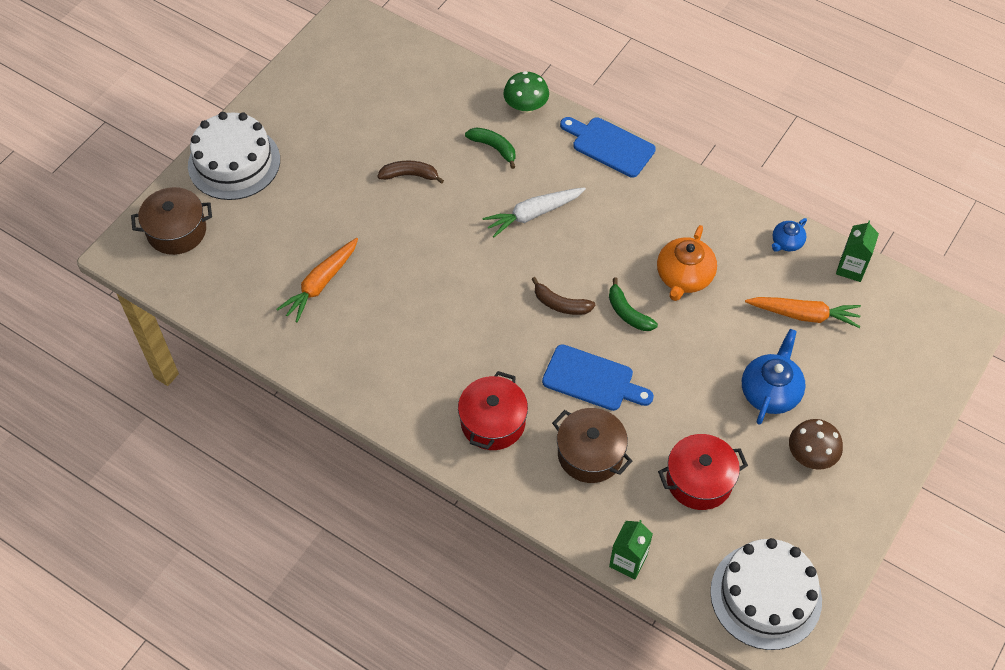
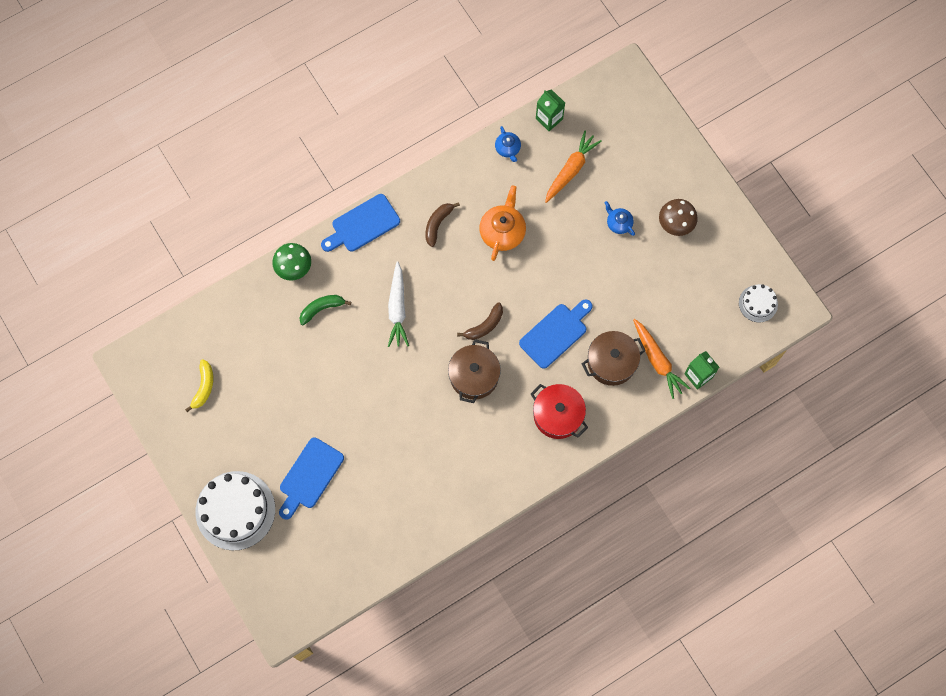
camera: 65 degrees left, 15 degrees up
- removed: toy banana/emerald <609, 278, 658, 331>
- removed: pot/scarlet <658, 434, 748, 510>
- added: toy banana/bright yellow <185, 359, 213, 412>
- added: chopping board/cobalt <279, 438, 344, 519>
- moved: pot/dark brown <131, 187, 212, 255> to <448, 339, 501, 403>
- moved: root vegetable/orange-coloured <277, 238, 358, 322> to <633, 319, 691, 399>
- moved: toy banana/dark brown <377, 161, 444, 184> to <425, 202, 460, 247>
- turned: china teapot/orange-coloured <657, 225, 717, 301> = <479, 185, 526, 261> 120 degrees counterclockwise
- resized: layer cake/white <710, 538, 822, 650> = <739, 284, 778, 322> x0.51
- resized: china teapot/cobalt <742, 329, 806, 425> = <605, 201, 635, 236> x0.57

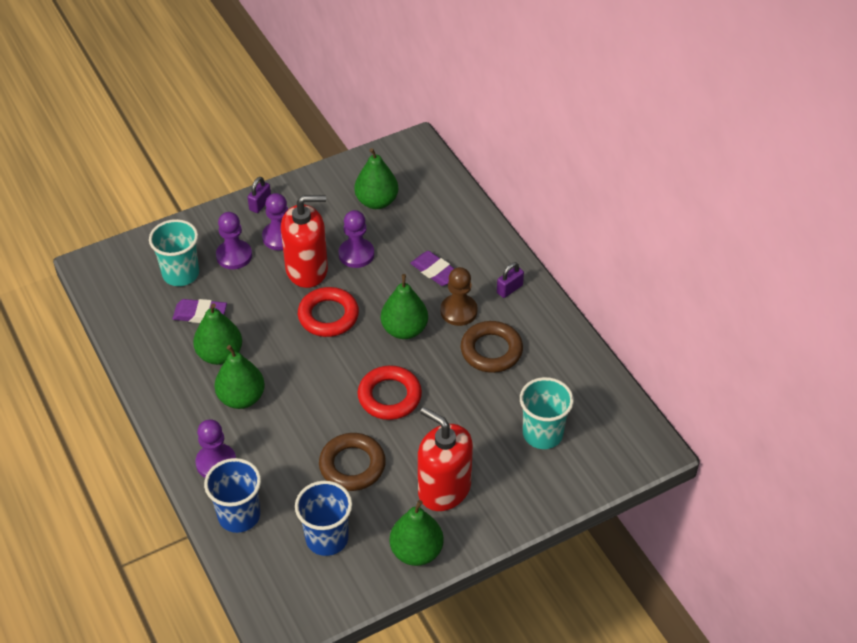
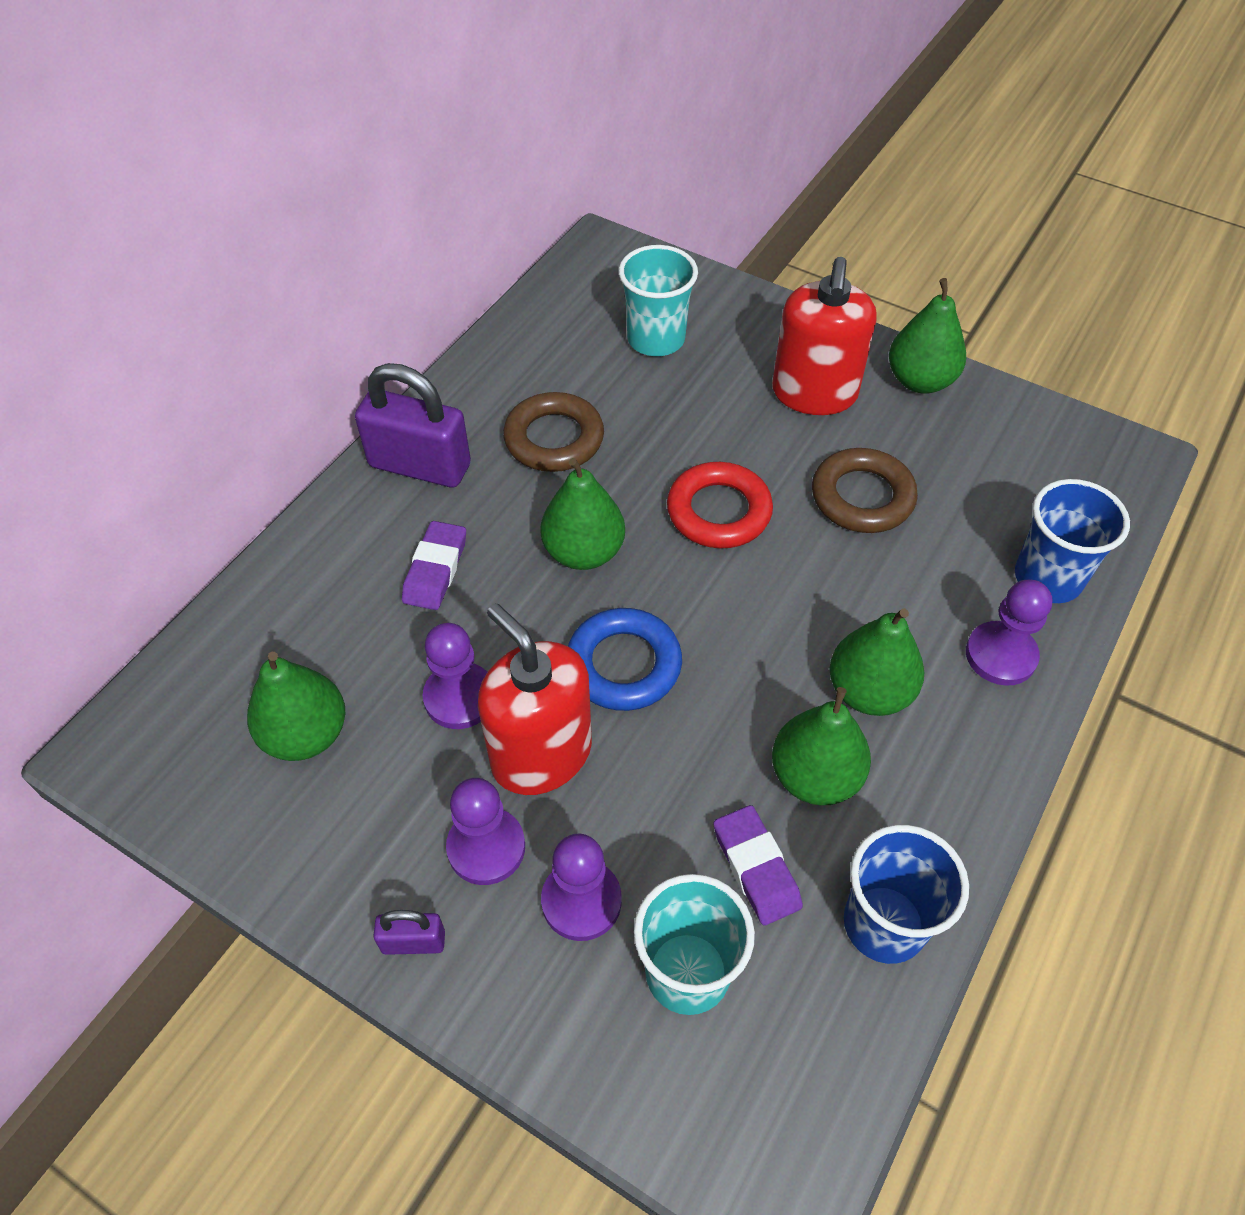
camera: 120 degrees left, 5 degrees up
- removed: pawn/dark brown <441, 267, 478, 326>
- moved: beaker/cobalt <295, 481, 352, 556> to <844, 825, 969, 964>
- recoloured: hoop/scarlet <298, 287, 359, 337> to hoop/cobalt <568, 608, 682, 711>
- resized: lock/royal purple <497, 262, 524, 298> = <355, 363, 471, 488> x2.10

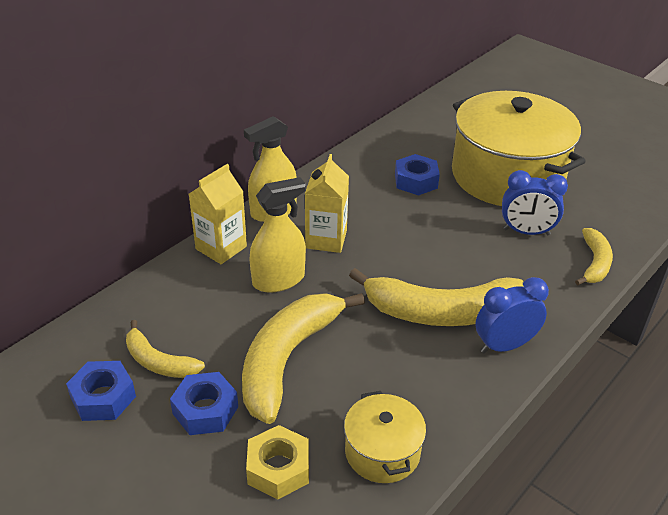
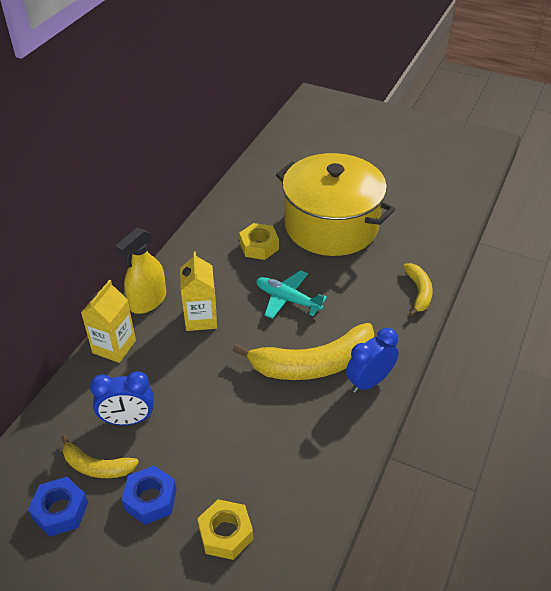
camera: 15 degrees left, 5 degrees up
- removed: toy banana/bright yellow <242, 293, 365, 424>
- removed: spray cleaner/bright yellow <249, 177, 306, 293>
- removed: pot/bright yellow <344, 391, 426, 483>
- added: aeroplane/aqua <256, 270, 327, 319>
- moved: alarm clock/cobalt <502, 170, 568, 235> to <90, 372, 154, 425>
- recoloured: hex nut/cobalt <395, 154, 440, 196> to hex nut/bright yellow <239, 223, 279, 260>

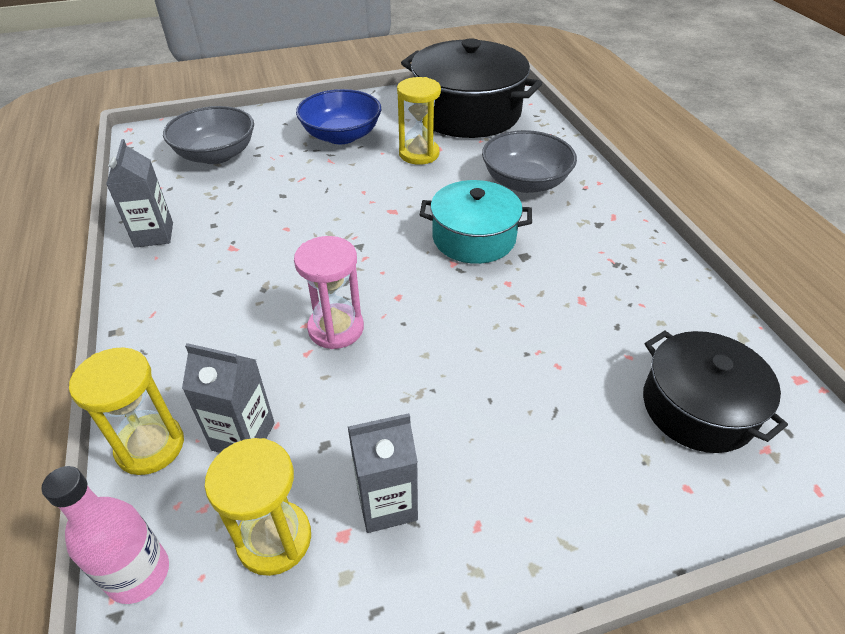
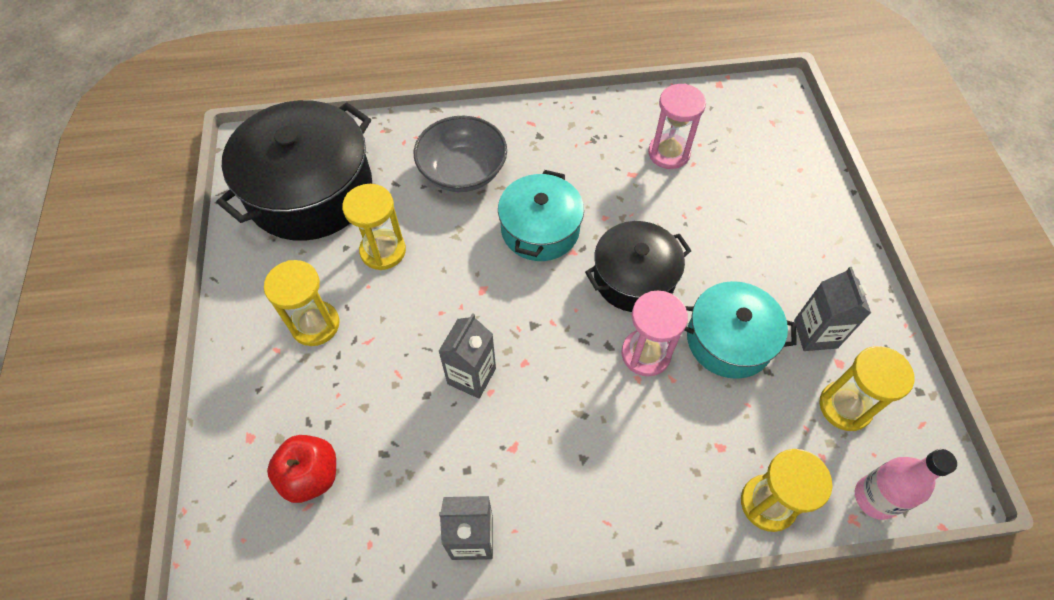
camera: 80 degrees left, 15 degrees up
- added: hourglass/rose-pink <648, 84, 706, 169>
- added: pot/aqua <685, 281, 797, 379>
- moved: carton/grey <182, 343, 275, 453> to <438, 313, 496, 399>
- moved: pot/black <643, 331, 788, 453> to <585, 221, 691, 312>
- replaced: deep dish/grey <163, 106, 254, 164> to apple/scarlet <267, 435, 336, 503>
- replaced: deep dish/cobalt <296, 89, 381, 144> to hourglass/bright yellow <264, 260, 340, 346>

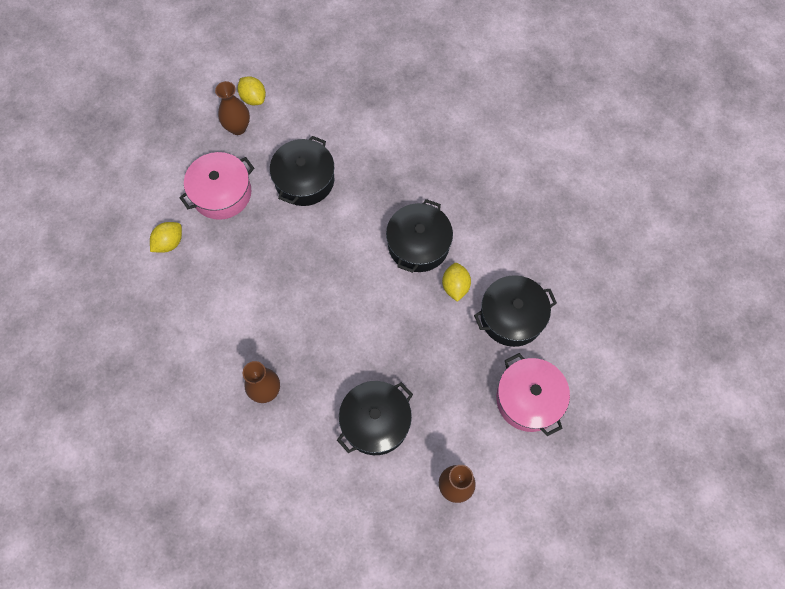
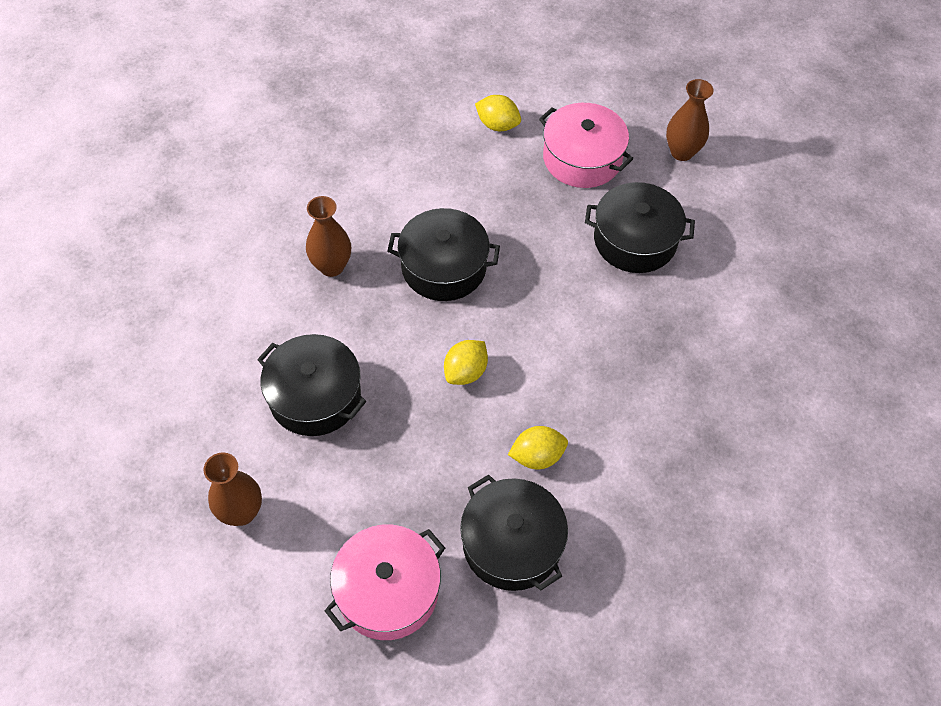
camera: 75 degrees right, 10 degrees down
- moved: citrus fruit/bright yellow <238, 76, 266, 105> to <444, 340, 488, 385>
- moved: pot/black <386, 199, 453, 273> to <388, 208, 500, 301>

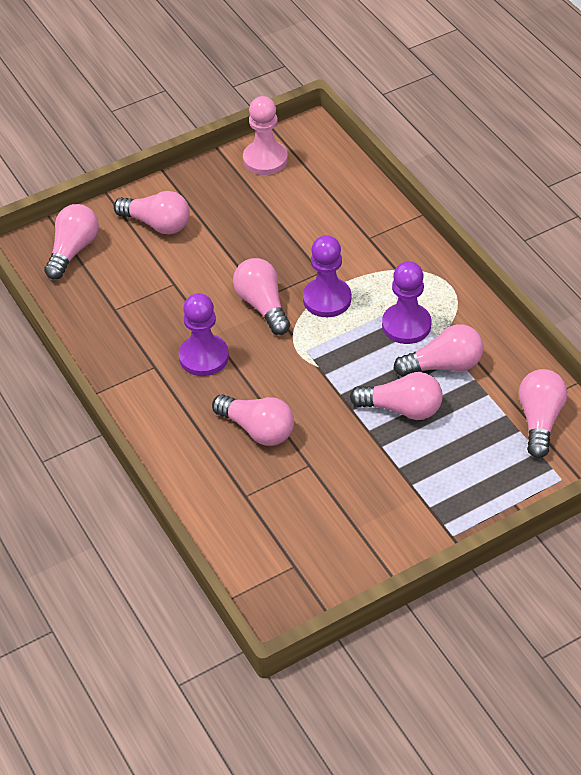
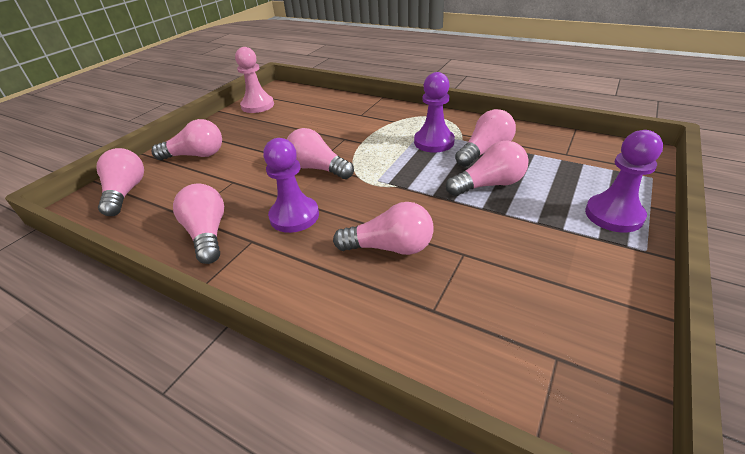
camera: 30 degrees left, 10 degrees down
- moved: pawn/royal purple <303, 235, 351, 317> to <585, 130, 663, 233>
- moved: light bulb/rose-pink <519, 369, 567, 458> to <173, 184, 224, 264>

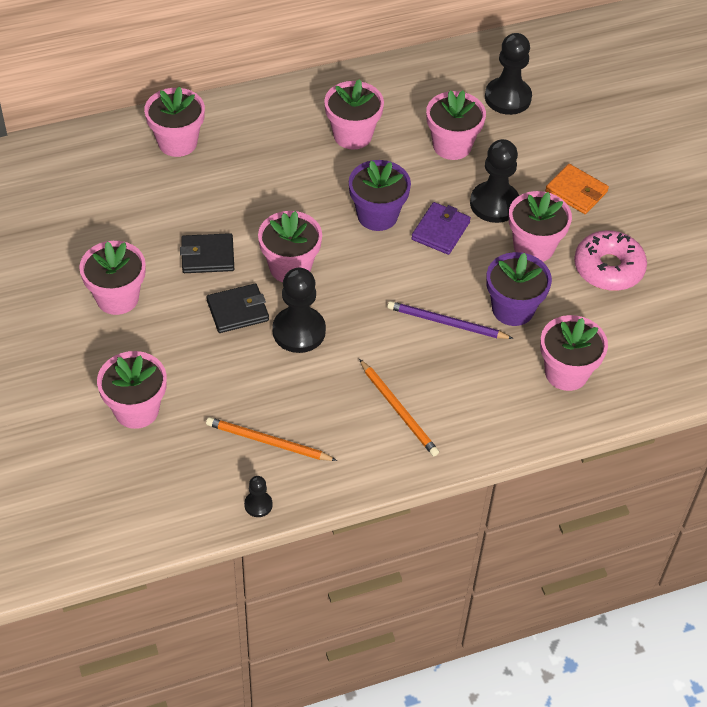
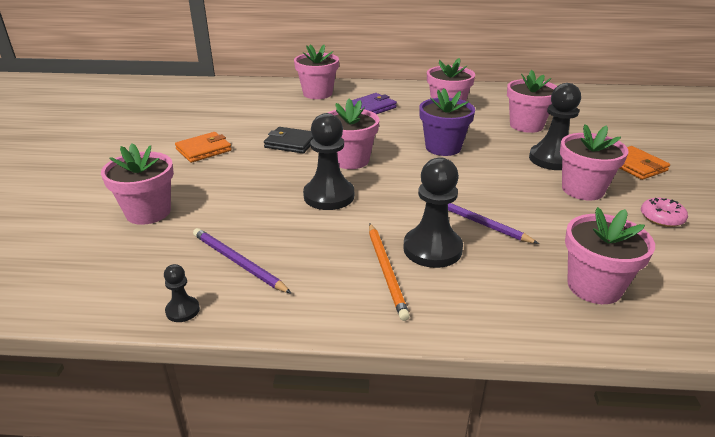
camera: 25 degrees right, 20 degrees down
- removed: wallet/black <207, 283, 269, 333>
- removed: flower pot/royal purple <486, 252, 552, 326>
- moved: wallet/royal purple <411, 202, 471, 255> to <352, 93, 397, 114>
- moved: pawn/black <485, 33, 532, 115> to <403, 157, 463, 268>
- replaced: flower pot/rose-pink <79, 241, 146, 315> to wallet/orange-coloured <175, 132, 232, 163>
- recoloured: wooden pencil/orange-coloured <206, 417, 337, 461> to wooden pencil/royal purple <193, 228, 292, 294>
- resized: donut/rose-pink <574, 230, 647, 291> = <641, 198, 688, 227> x0.56

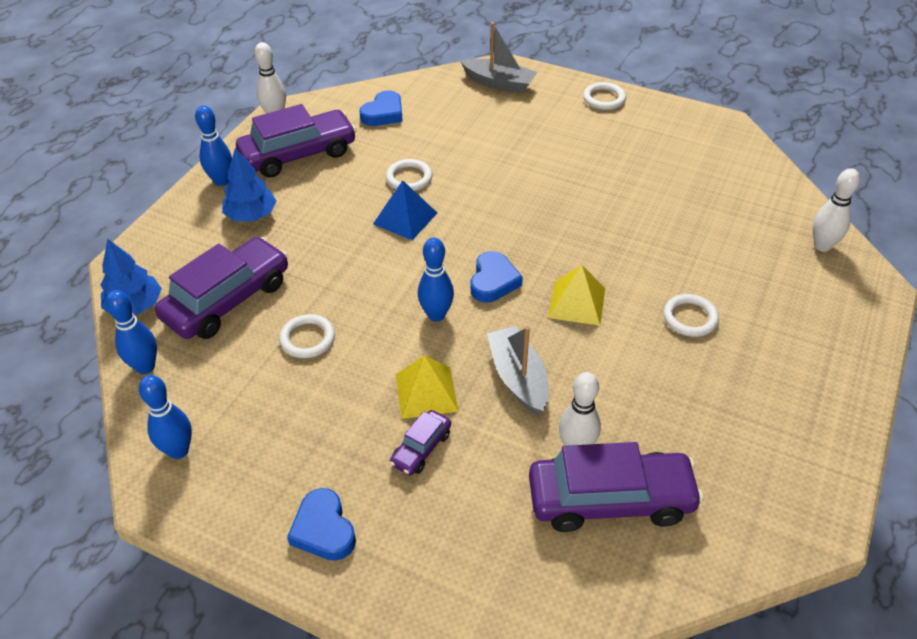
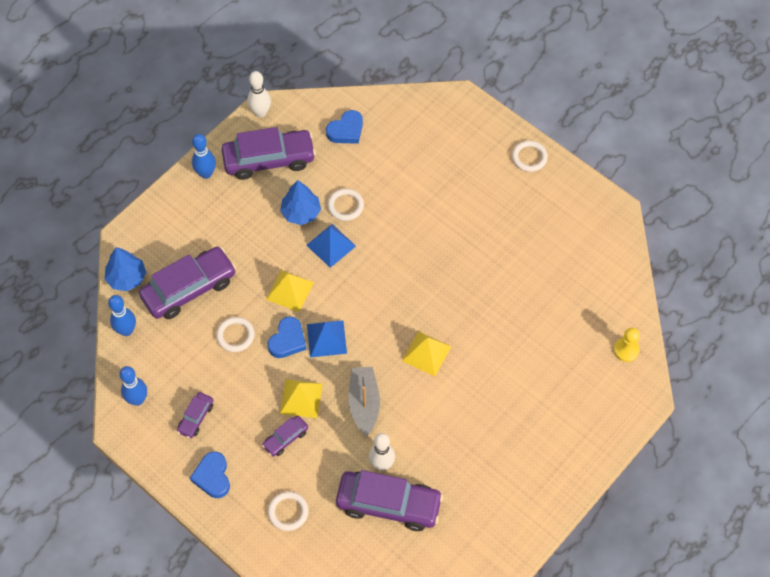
camera: 15 degrees right, 15 degrees up
- removed: toy boat/grey <461, 22, 537, 93>
- added: automobile/royal purple <177, 392, 213, 438>
- added: solid pyramid/bright yellow <266, 270, 314, 312>
- moved: toy tree/cobalt <222, 148, 277, 221> to <280, 180, 321, 225>
- moved: heart shape/cobalt <471, 251, 523, 302> to <268, 316, 306, 358>
- moved: hoop/white <663, 294, 719, 337> to <268, 492, 309, 531>
- replaced: skittle/cobalt <418, 238, 454, 322> to solid pyramid/cobalt <307, 320, 347, 357>
- replaced: skittle/white <813, 168, 860, 252> to pawn/bright yellow <614, 328, 640, 362>

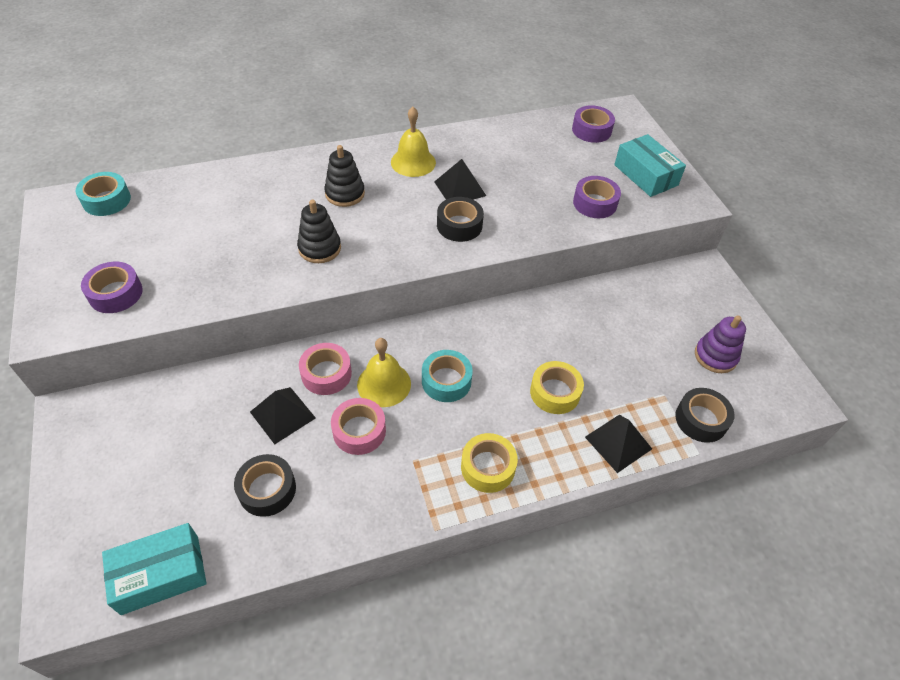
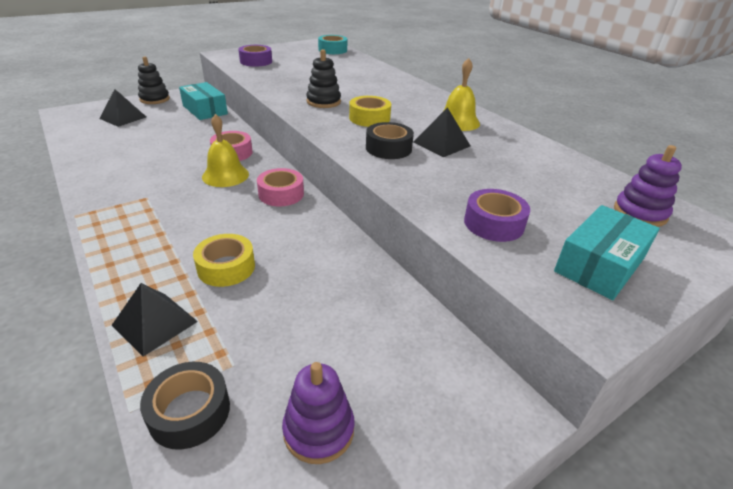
camera: 75 degrees right, 15 degrees down
- removed: tape/black <234, 454, 296, 517>
- removed: tape/aqua <422, 350, 473, 402>
- moved: box/aqua <102, 523, 207, 615> to <179, 82, 228, 120>
- moved: solid pyramid/black <250, 387, 316, 444> to <99, 89, 146, 127>
- moved: stacking rings/black <324, 145, 365, 207> to <138, 56, 170, 104>
- moved: tape/rose-pink <331, 398, 386, 455> to <257, 168, 304, 206>
- moved: tape/bright yellow <461, 433, 518, 493> to <349, 96, 391, 127>
- replaced: tape/royal purple <572, 105, 615, 143> to stacking rings/royal purple <614, 145, 682, 227>

